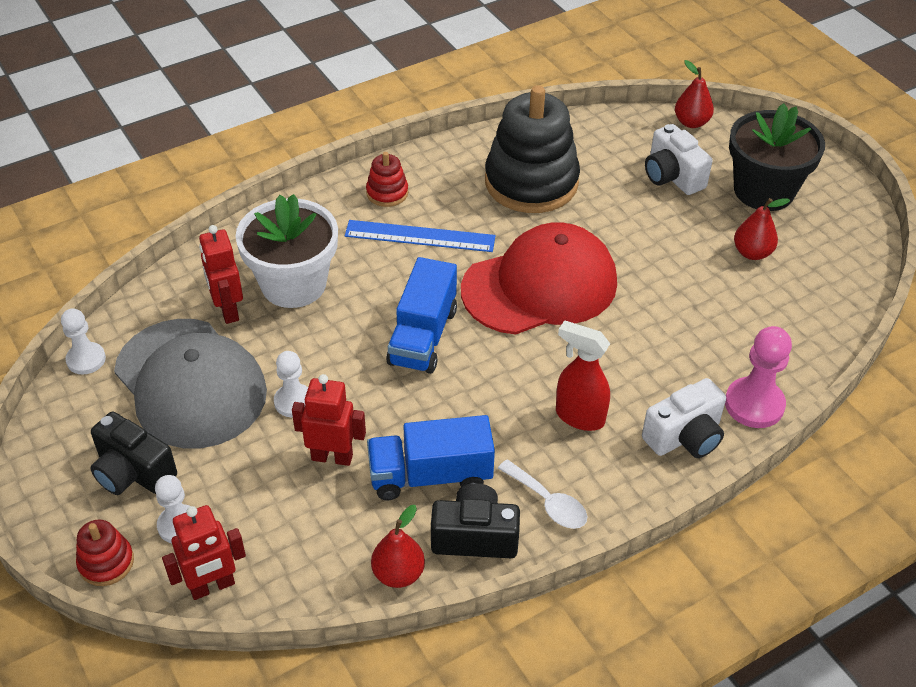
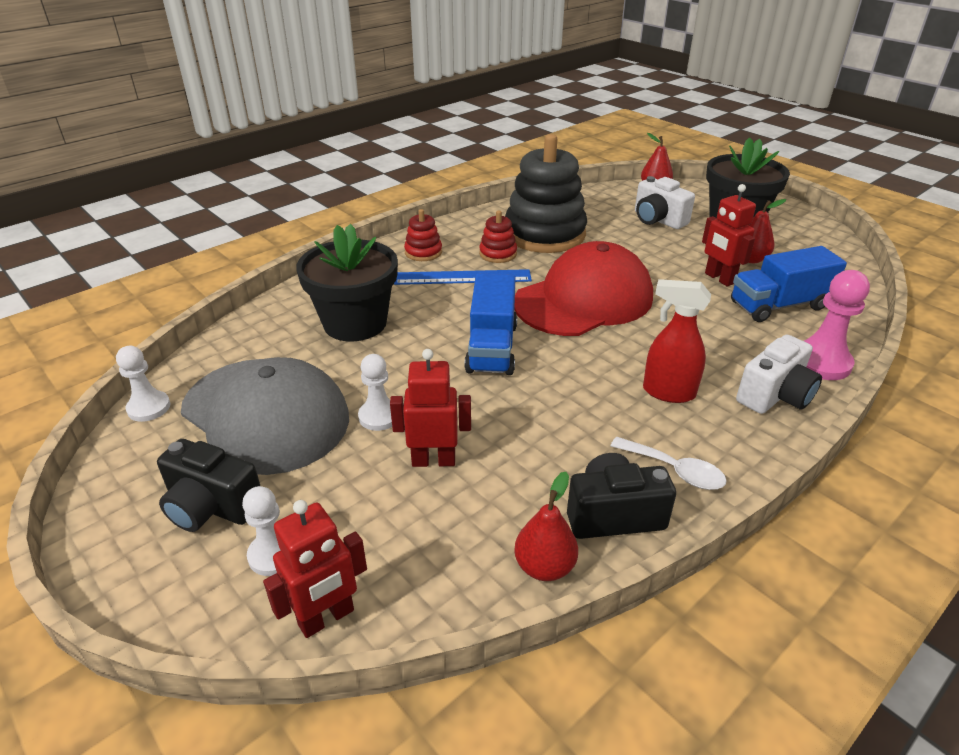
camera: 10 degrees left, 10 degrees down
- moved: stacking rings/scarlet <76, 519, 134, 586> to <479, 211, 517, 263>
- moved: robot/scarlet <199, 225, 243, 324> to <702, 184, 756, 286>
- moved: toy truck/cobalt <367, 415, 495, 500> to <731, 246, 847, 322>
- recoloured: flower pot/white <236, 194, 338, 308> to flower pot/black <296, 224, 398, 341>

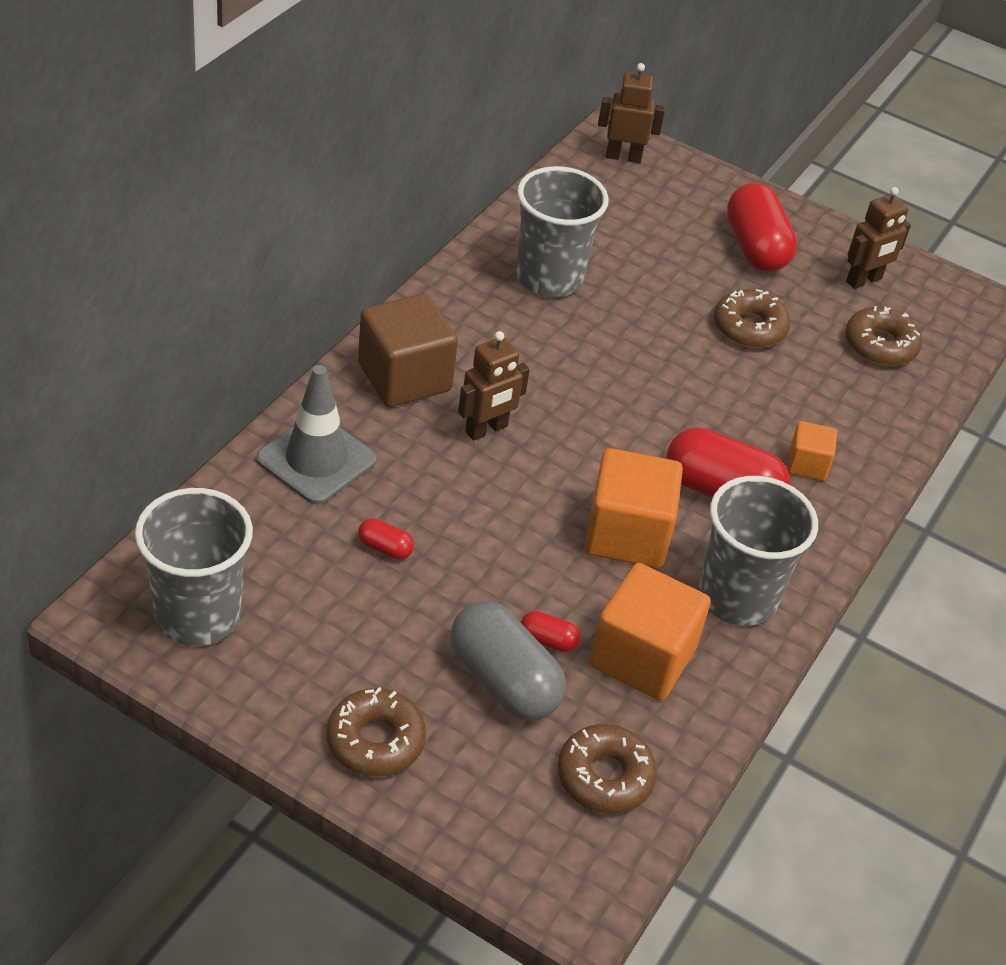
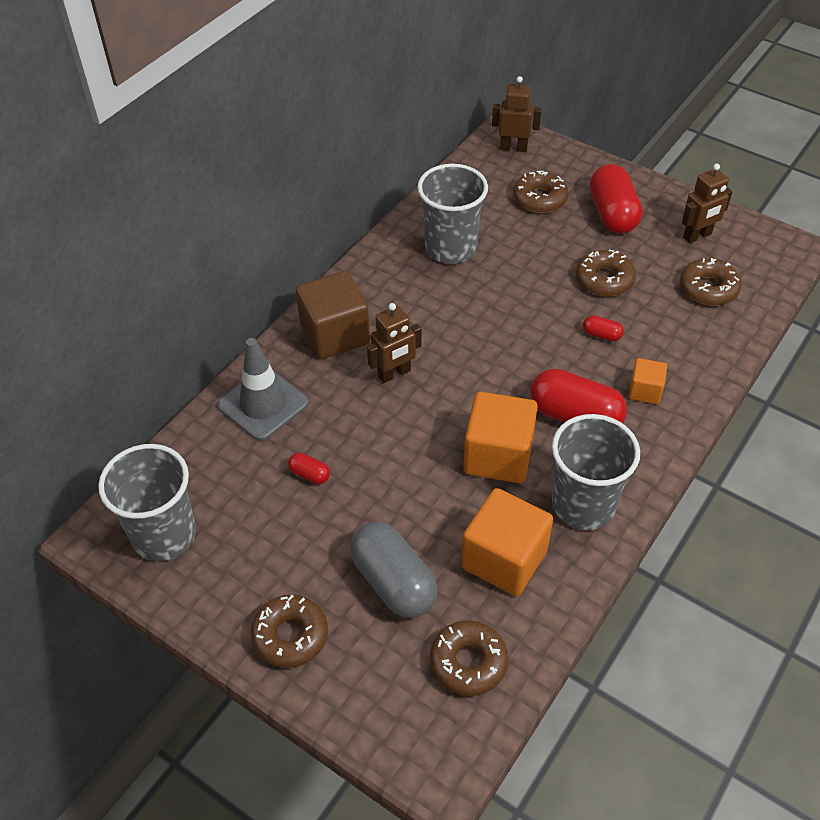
camera: 10 degrees right, 5 degrees up
- added: donut/dark brown <513, 171, 569, 213>
- moved: capsule/scarlet <521, 611, 580, 652> to <583, 315, 624, 341>

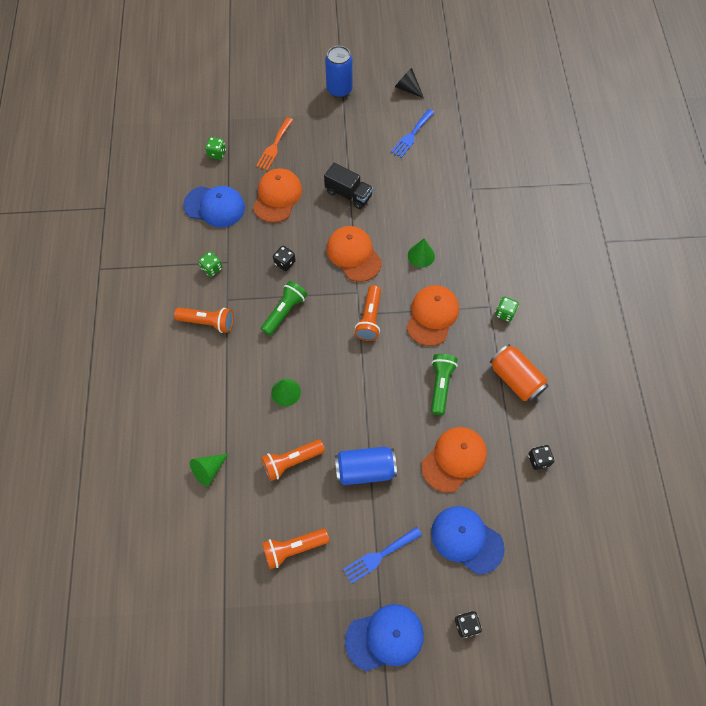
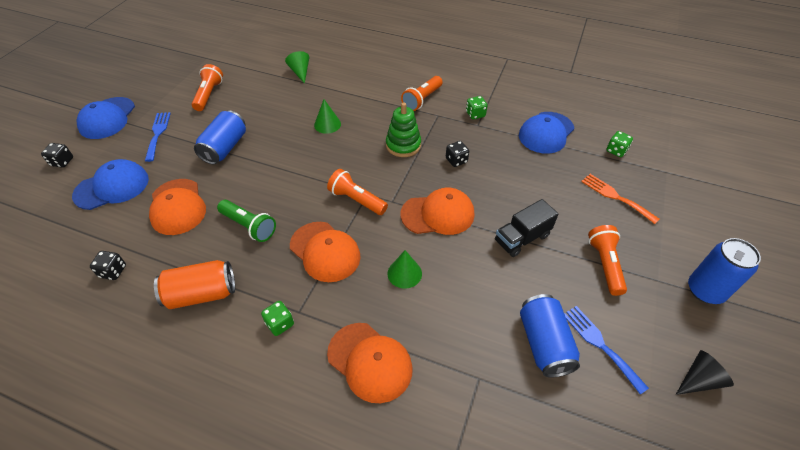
camera: 115 degrees right, 15 degrees down
- added: can/cobalt <520, 294, 580, 378>
- moved: baseball cap/orange-coloured <253, 168, 302, 223> to <327, 323, 413, 403>
- moved: pocket torch/orange-coloured <261, 440, 325, 481> to <588, 225, 627, 296>
- replaced: pocket torch/emerald <261, 281, 307, 336> to stacking rings/emerald <386, 102, 421, 157>

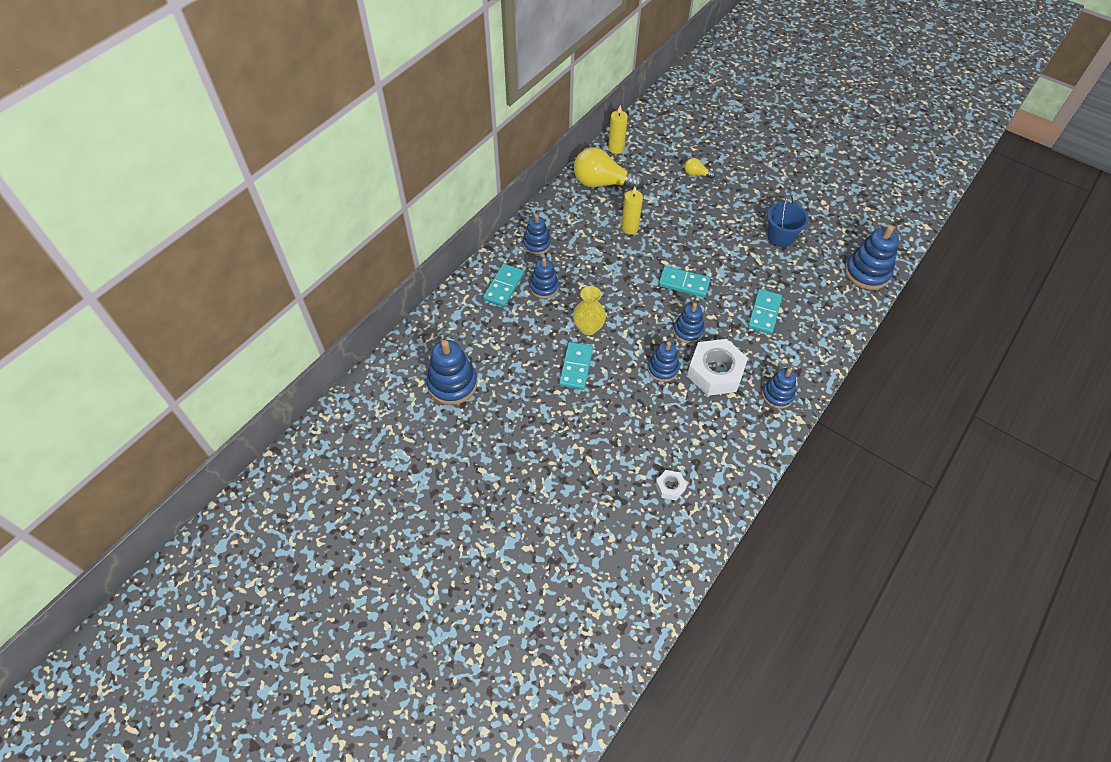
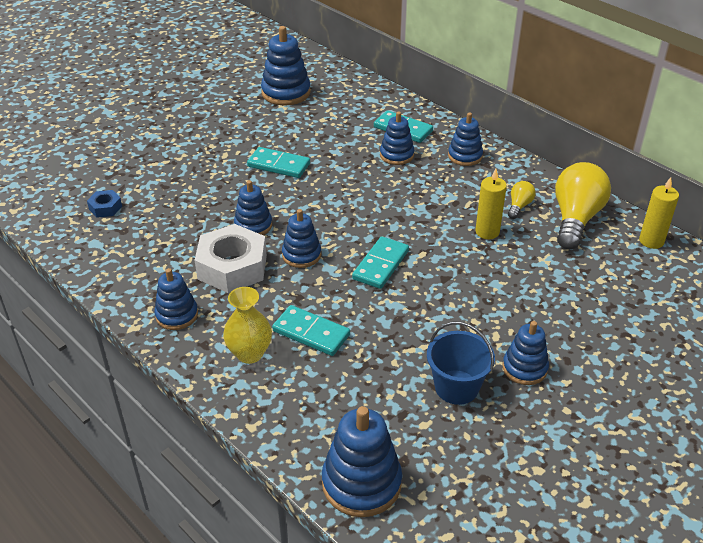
camera: 100 degrees right, 15 degrees down
- added: stacking rings/cobalt <503, 321, 549, 385>
- moved: vase/bright yellow <573, 286, 606, 335> to <223, 287, 272, 364>
- moved: light bulb/bright yellow <684, 158, 715, 179> to <508, 181, 536, 219>
- recoloured: hex nut/white <655, 470, 687, 500> to hex nut/cobalt <87, 190, 122, 218>

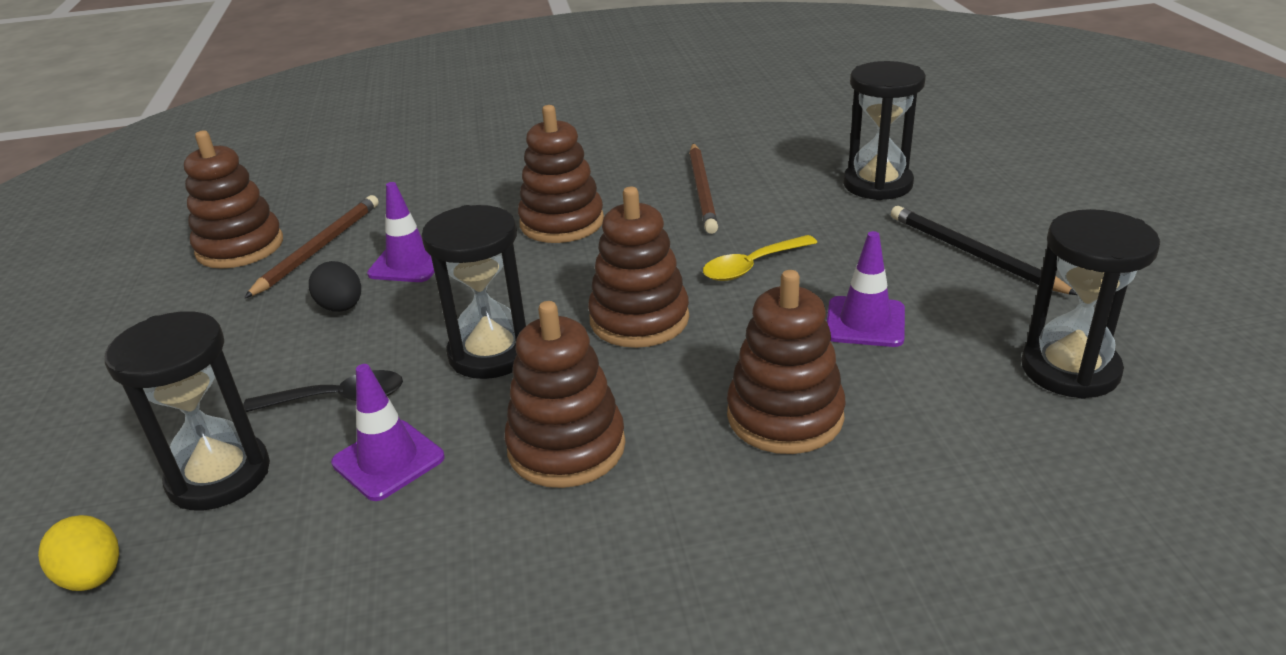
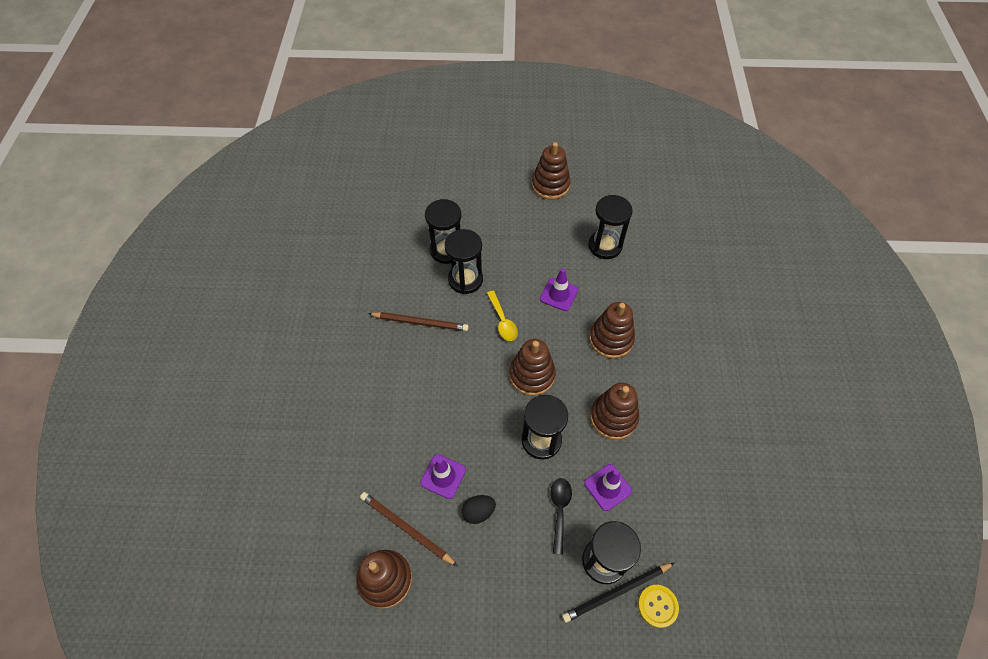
camera: 80 degrees left, 25 degrees up
- added: hourglass/black <444, 229, 483, 294>
- moved: stacking rings/dark brown <518, 105, 604, 243> to <532, 142, 571, 200>
- moved: wooden pencil/black <891, 206, 1077, 295> to <562, 563, 674, 623>
- replaced: egg shape/bright yellow <38, 515, 119, 591> to sewing button/bright yellow <638, 585, 679, 628>

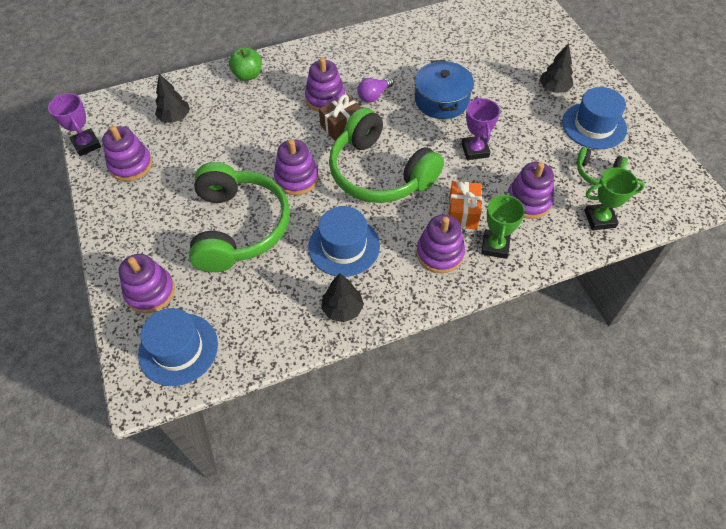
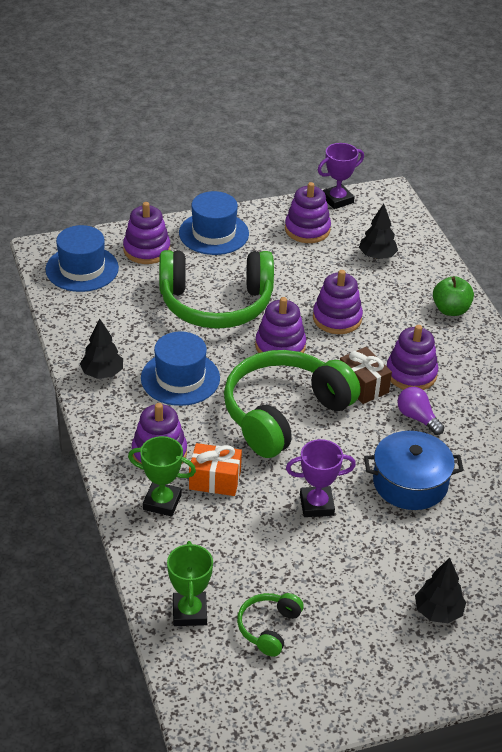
camera: 90 degrees right, 15 degrees down
- moved: stacking rings/royal purple <507, 162, 554, 219> to <313, 270, 363, 334>
- moved: tall hat/cobalt <562, 87, 627, 149> to <179, 191, 249, 255>

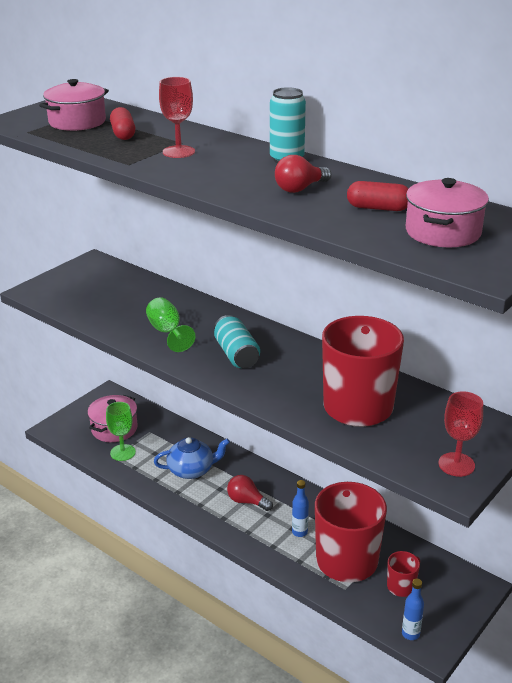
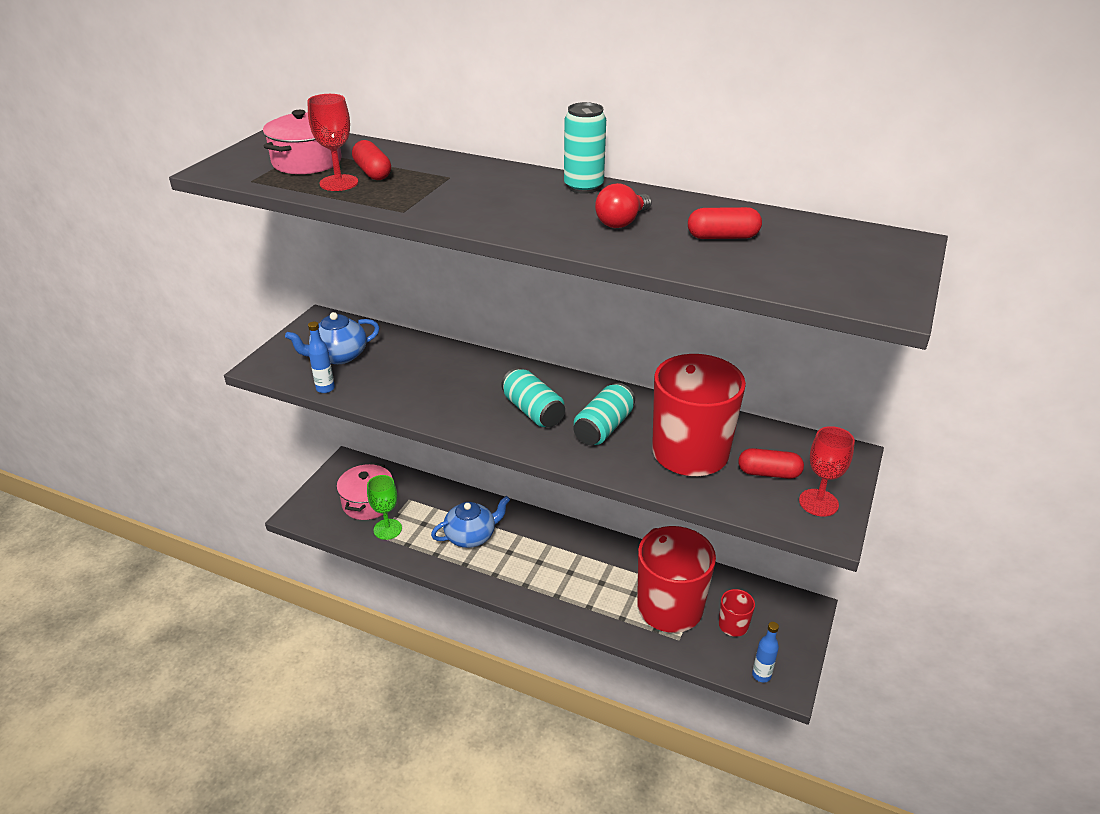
camera: 15 degrees left, 5 degrees up
- removed: goblet/emerald <146, 298, 195, 352>
- removed: light bulb/scarlet <227, 475, 273, 511>
- removed: pot/rose-pink <406, 178, 489, 247>
- added: china teapot/cobalt <285, 312, 380, 364>
- added: can/aqua <573, 383, 635, 445>
- added: capsule/scarlet <738, 448, 804, 479>
- moved: goblet/scarlet <159, 77, 195, 158> to <307, 94, 358, 191>
- moved: flask/cobalt <292, 480, 309, 537> to <308, 322, 335, 393>

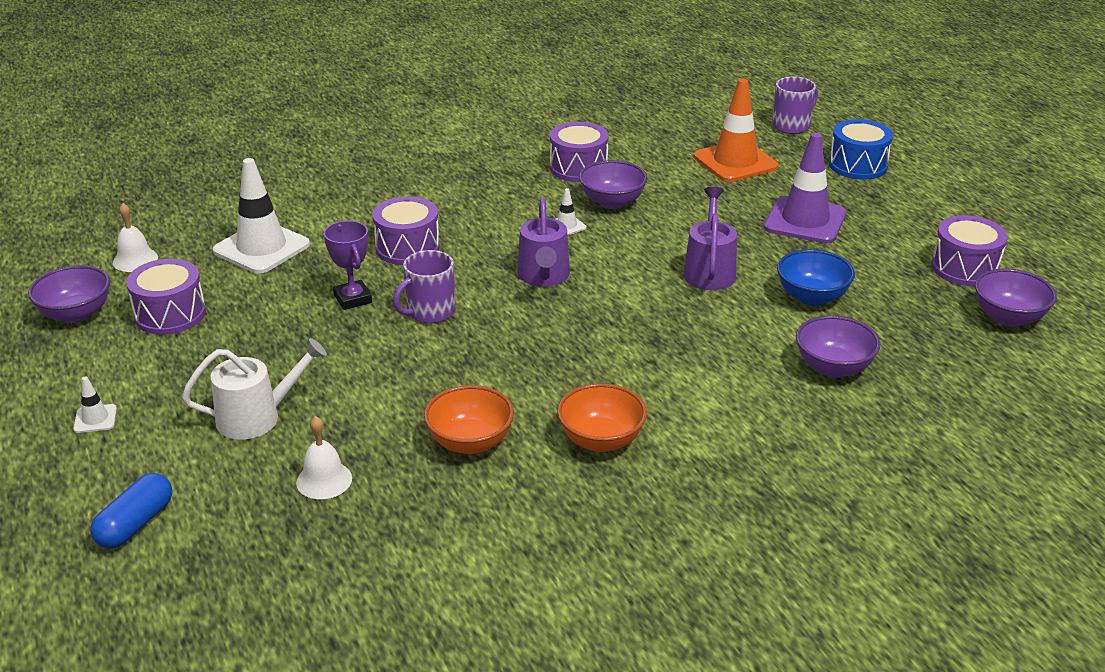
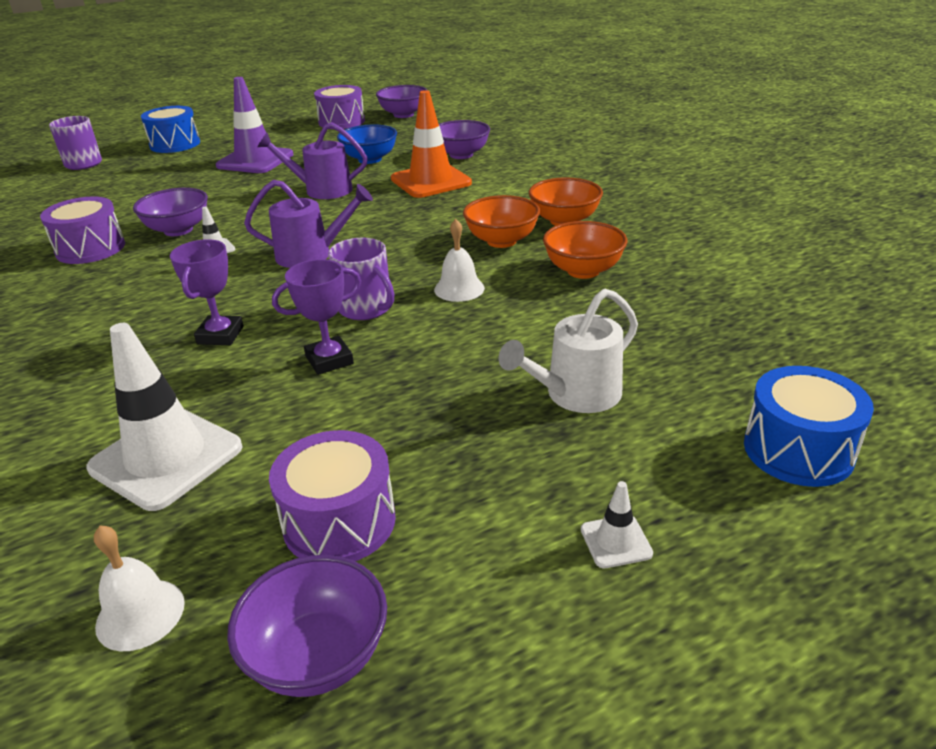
camera: 90 degrees left, 0 degrees up
- added: deep dish/orange-coloured <463, 195, 540, 248>
- moved: school bell/white <296, 416, 352, 499> to <434, 219, 485, 302>
- moved: traffic cone/orange-coloured <694, 78, 778, 182> to <391, 90, 472, 198>
- replaced: capsule/cobalt <90, 473, 172, 549> to toy drum/cobalt <744, 366, 874, 487>
- replaced: toy drum/royal purple <372, 196, 440, 265> to award cup/royal purple <170, 239, 244, 345>
- turned: watering can/white <182, 338, 327, 439> = <499, 289, 638, 413> 105 degrees counterclockwise

